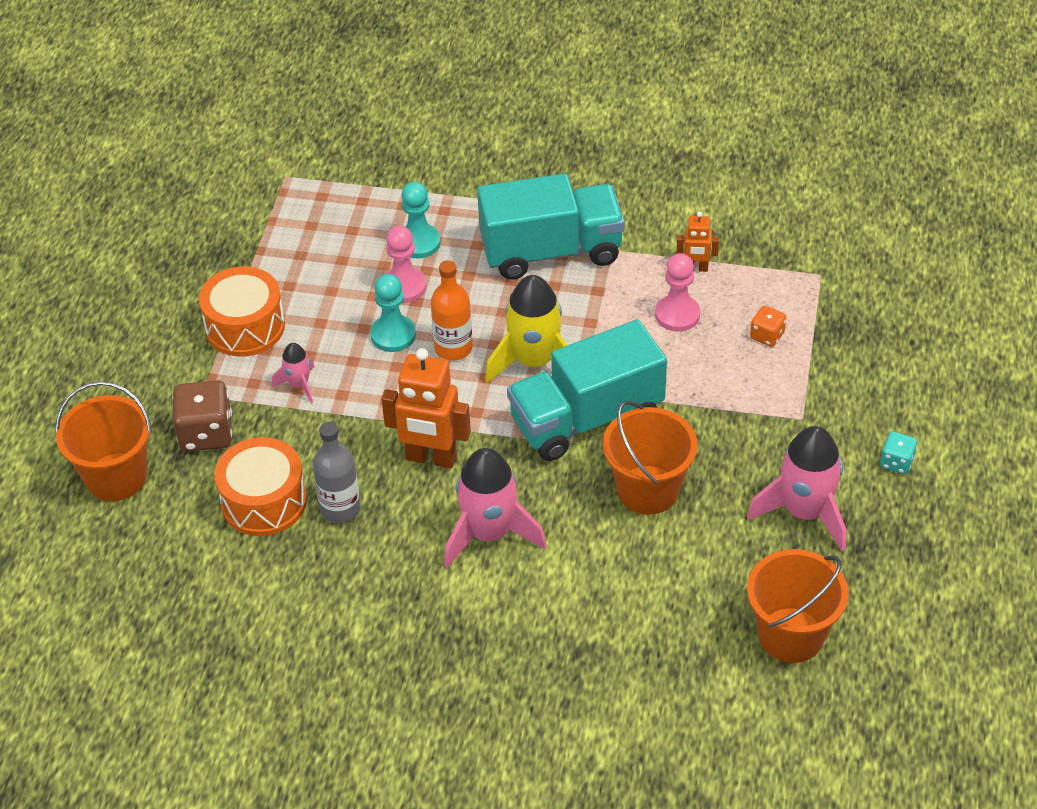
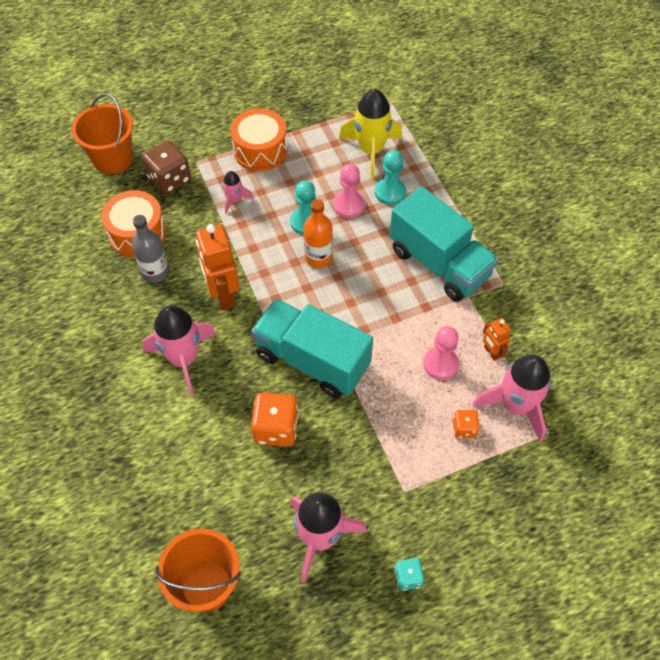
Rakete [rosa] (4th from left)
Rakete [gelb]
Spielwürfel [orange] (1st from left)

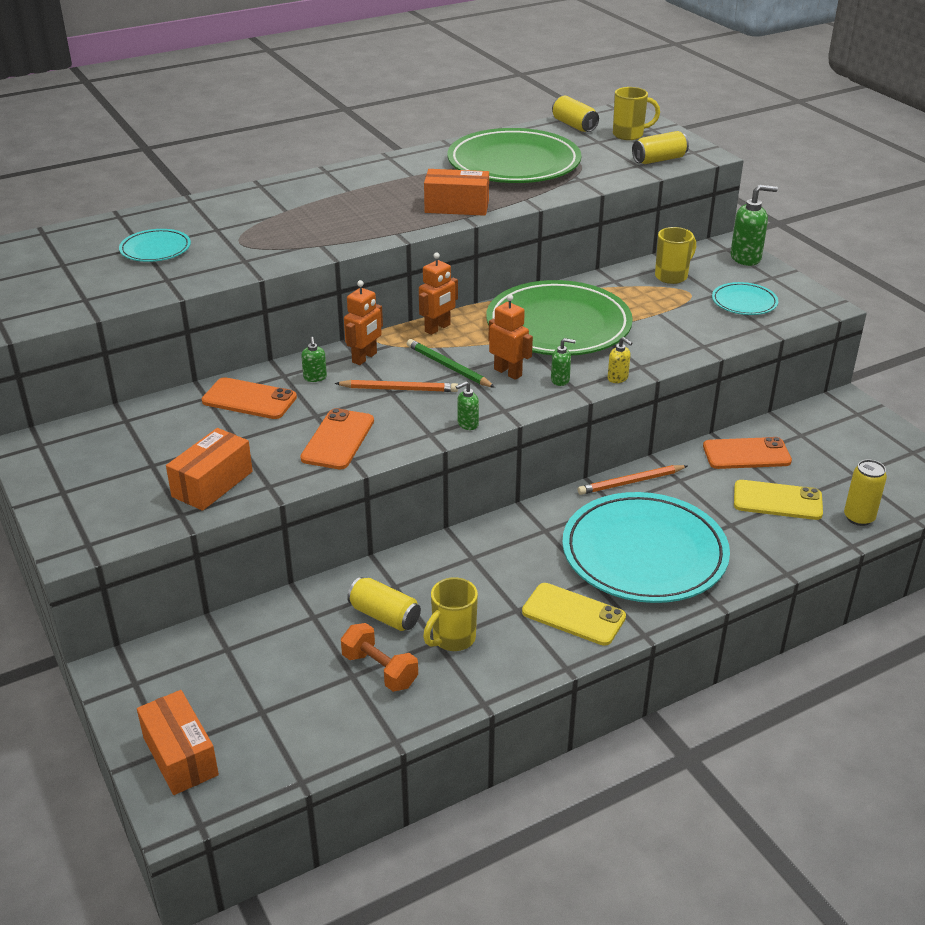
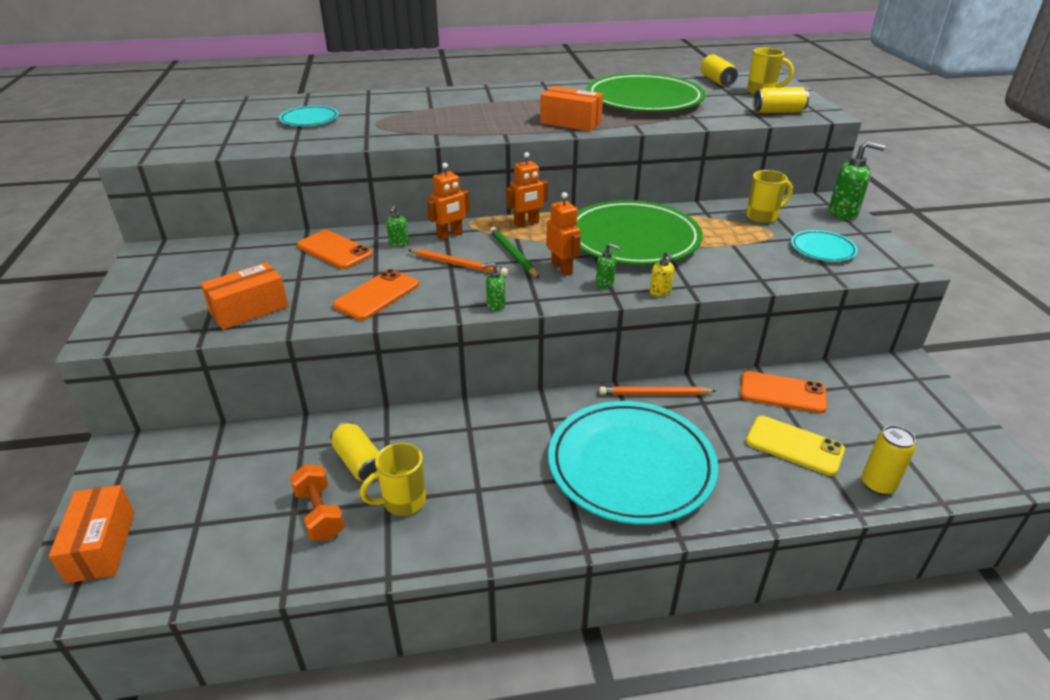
Handy [gelb] (1st from left in the first image)

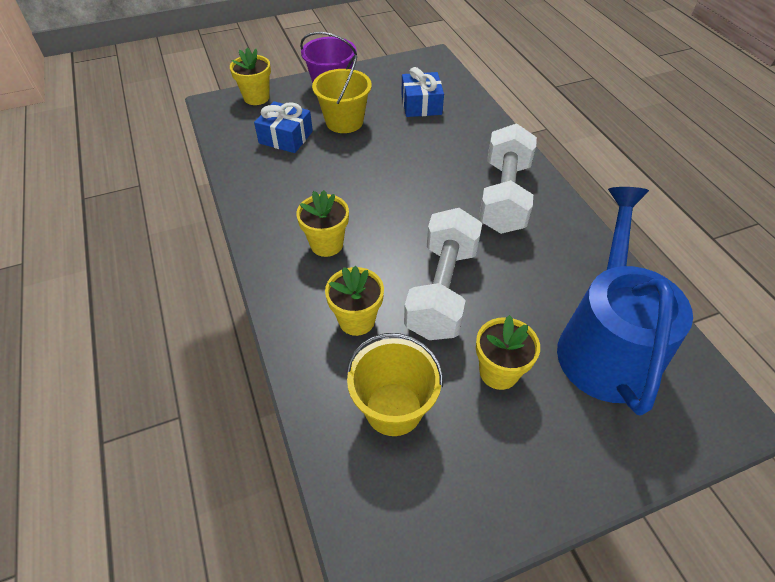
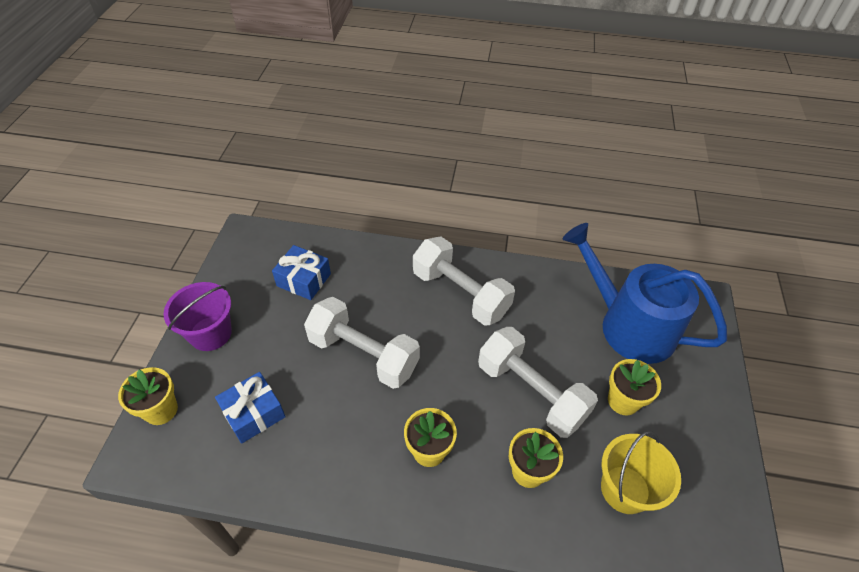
Eimer [gelb] (1st from left in the first image)
Hantel [weiß] (1st from left)

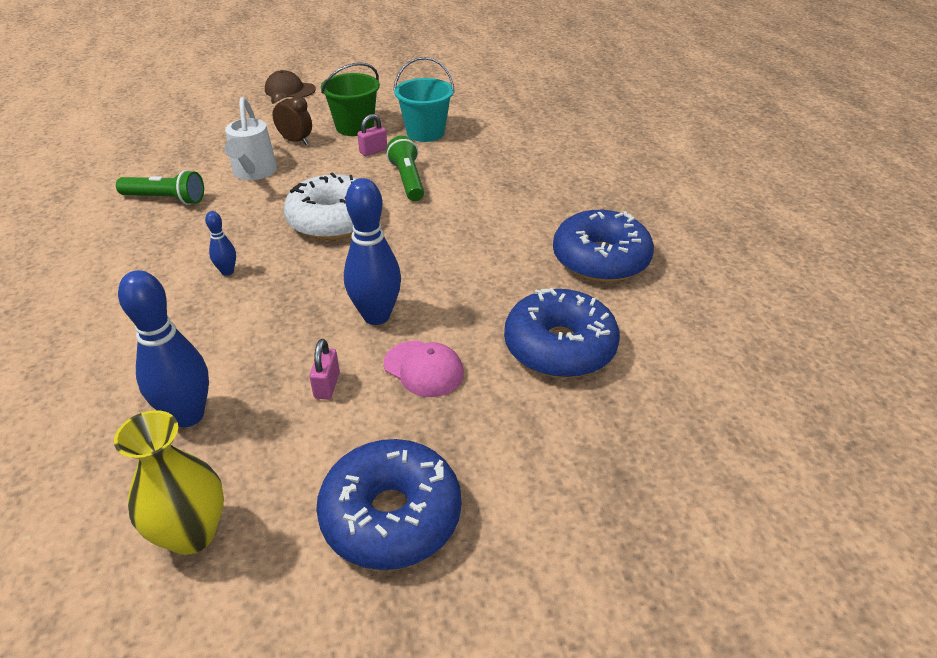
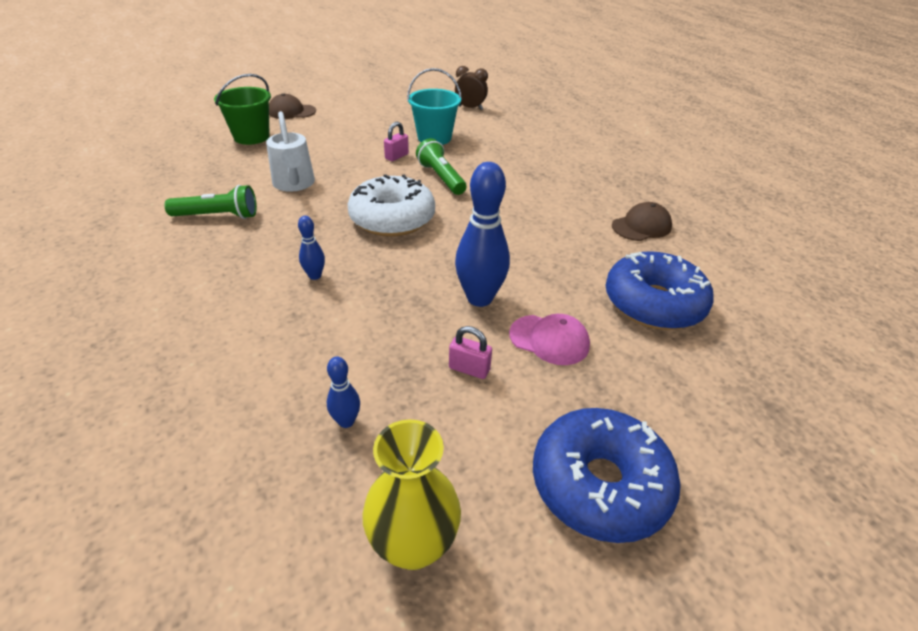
Wecker [braun]
Eimer [grün]
Kappe [braun] (2nd from left)
Vorhängeschloss [rosa] (2nd from left)
Bowlingkegel [blau] (2nd from left)

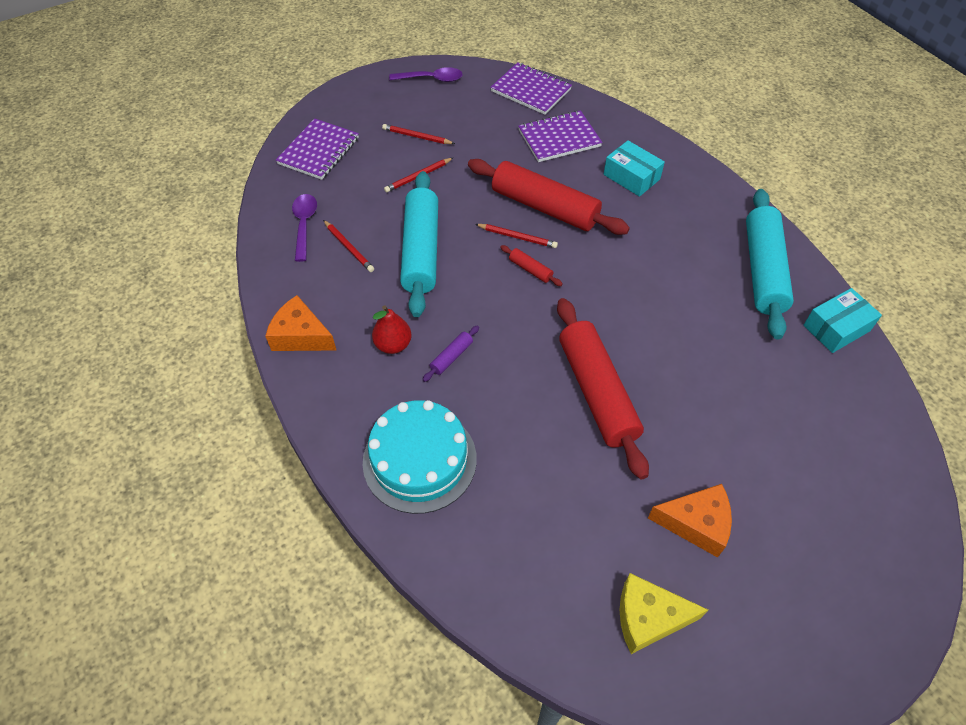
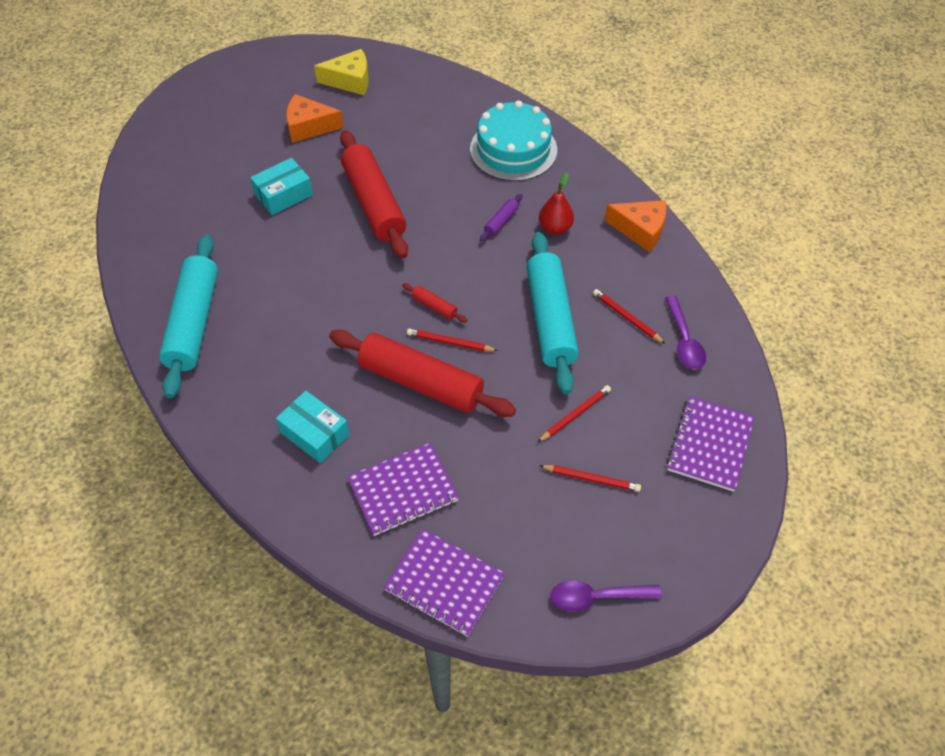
Schachtel [türkis] (1st from left)

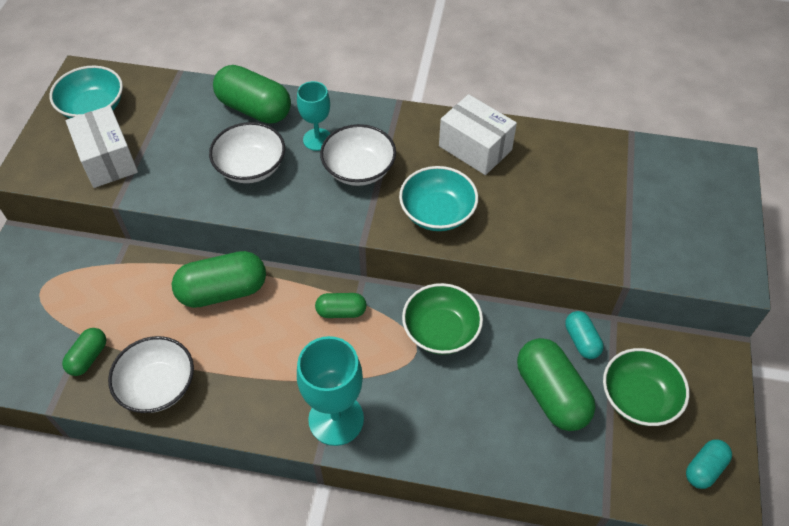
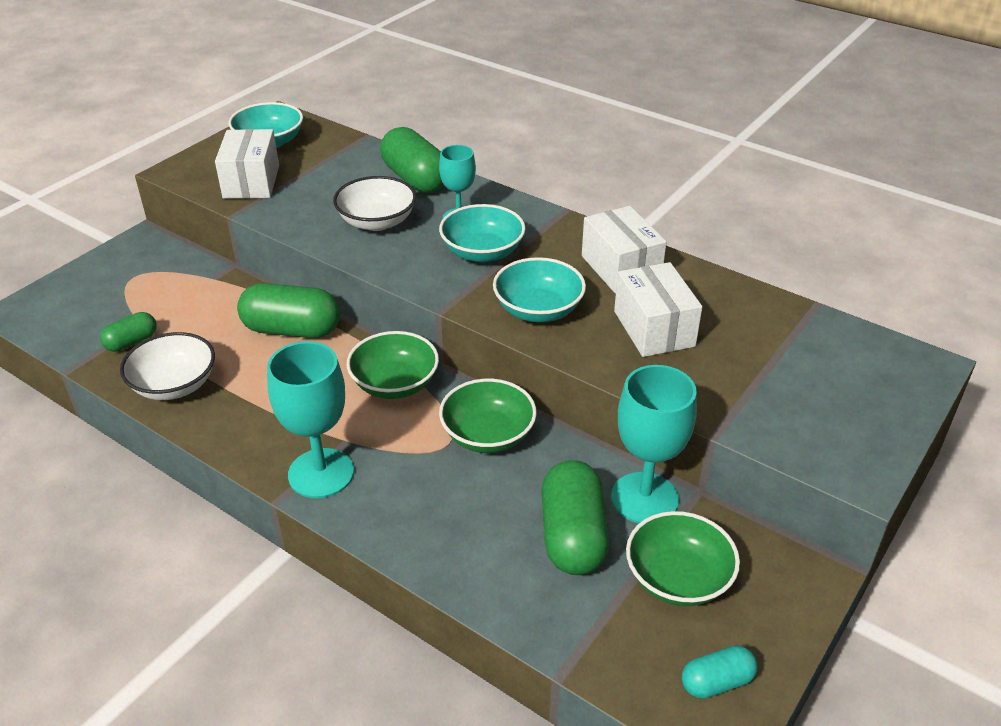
Schachtel [weiß] (3rd from left)
Schüssel [grün] (1st from left)
Kelch [türkis] (3rd from left)
Schüssel [türkis] (2nd from left)

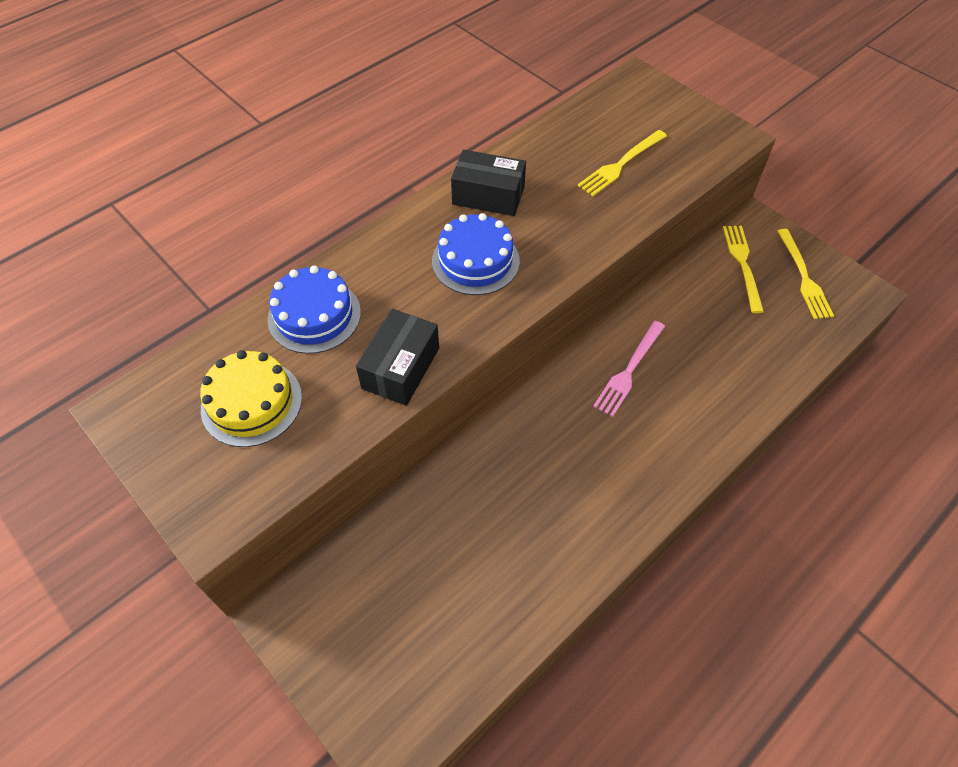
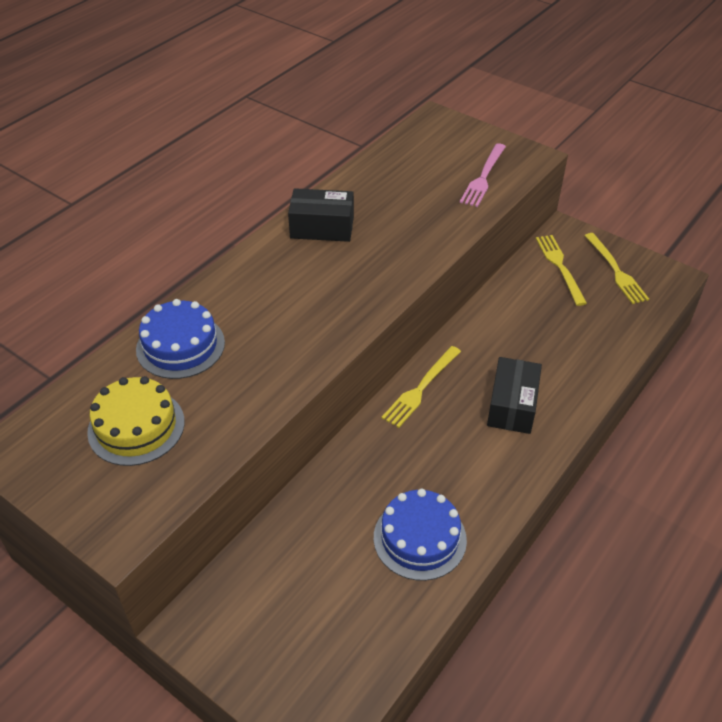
Schachtel [schwarz] (2nd from left)
Kuchen [blau] (2nd from left)
Gabel [gelb] (1st from left)
Gabel [rosa]

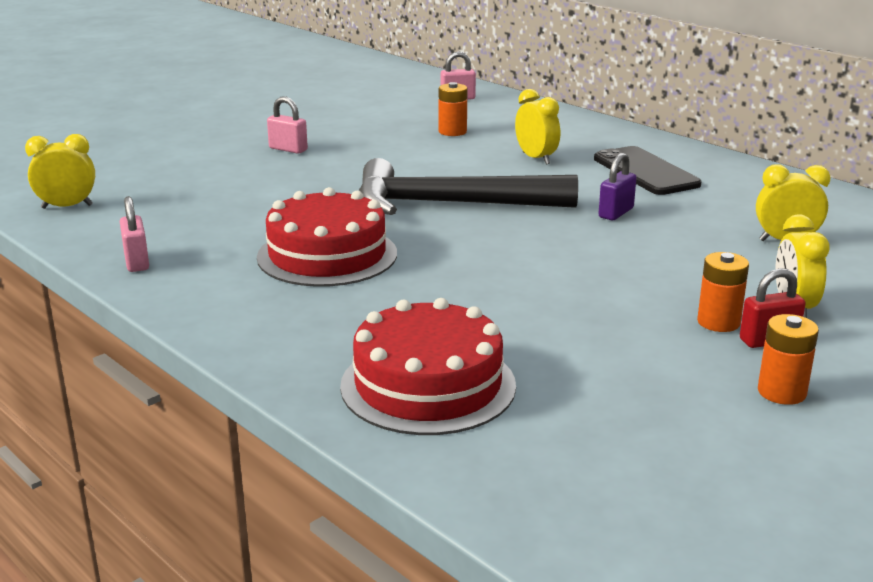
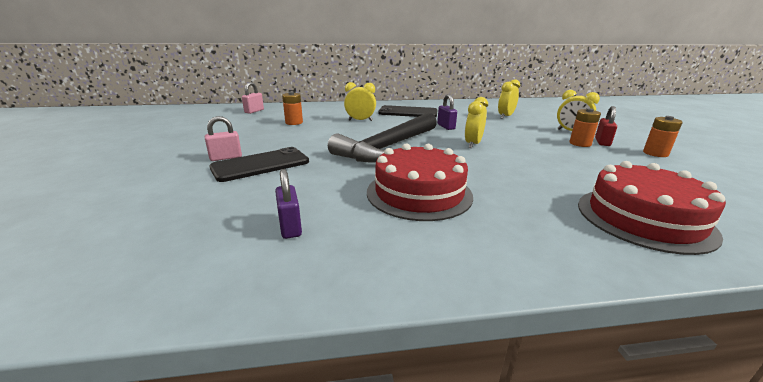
Vorhängeschloss [rosa] (1st from left in the first image)
Handy [schwarz] (1st from left)
Vorhängeschloss [lila] (1st from left)
Wecker [gelb] (2nd from left)

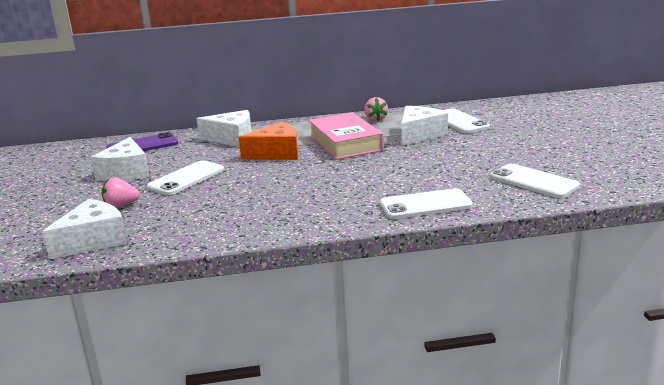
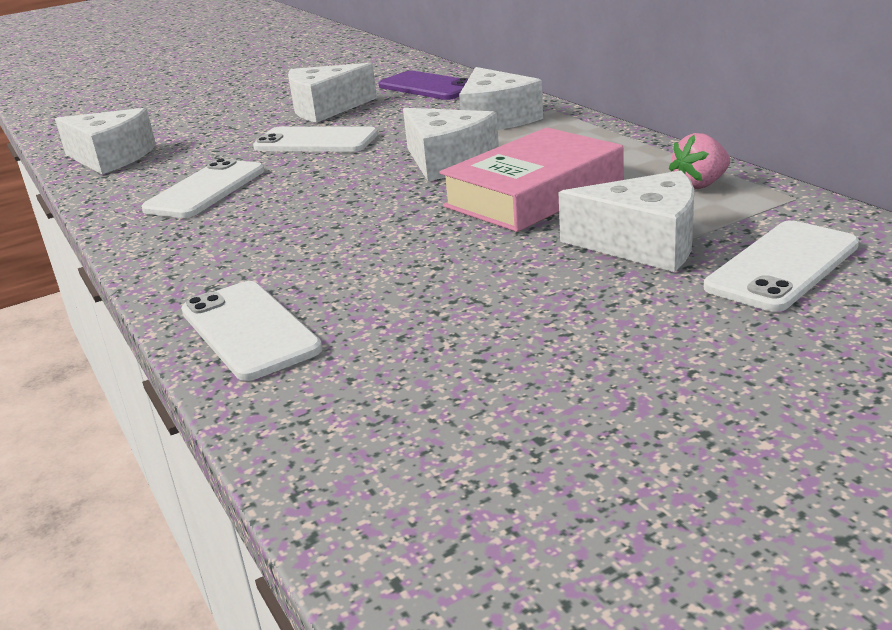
Erdbeere [rosa] (1st from left in the first image)
Handy [weiß] (1st from left)
Käse [weiß] (3rd from left)

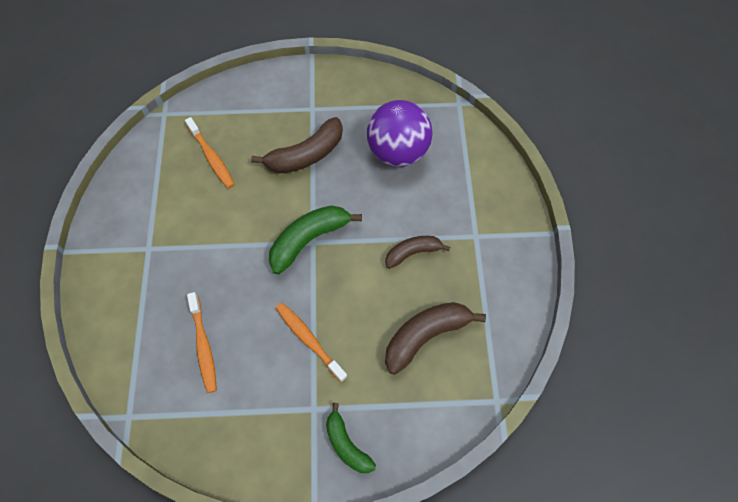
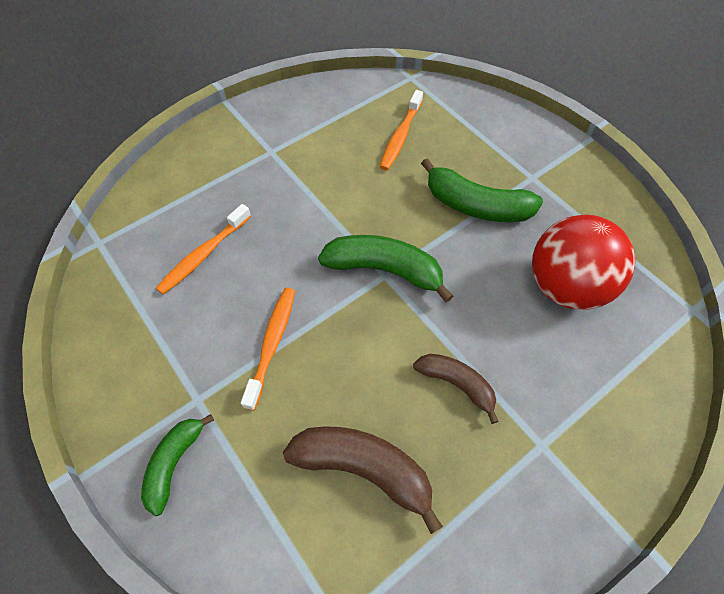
Banane [grün] (3rd from left)
Ball [rot]

